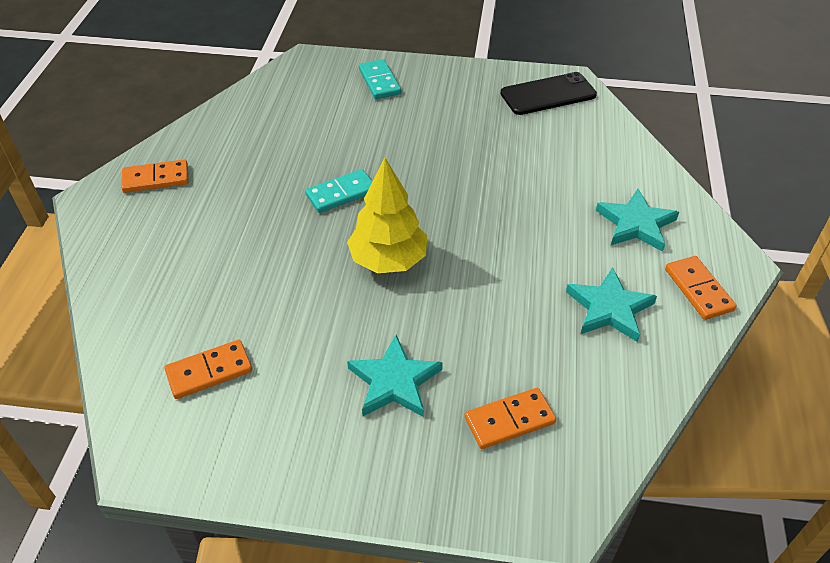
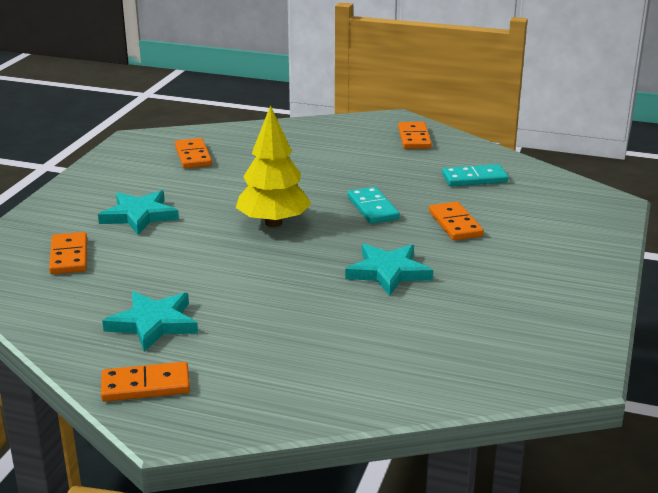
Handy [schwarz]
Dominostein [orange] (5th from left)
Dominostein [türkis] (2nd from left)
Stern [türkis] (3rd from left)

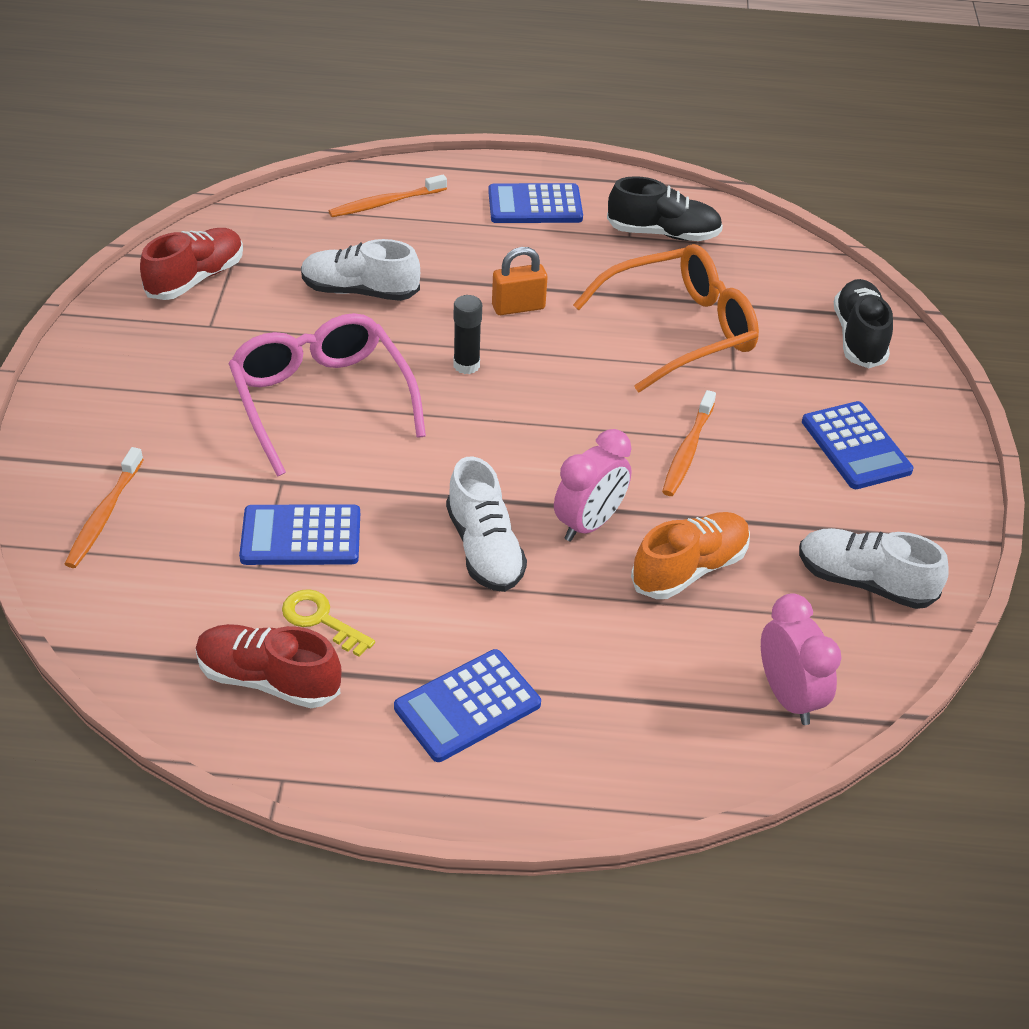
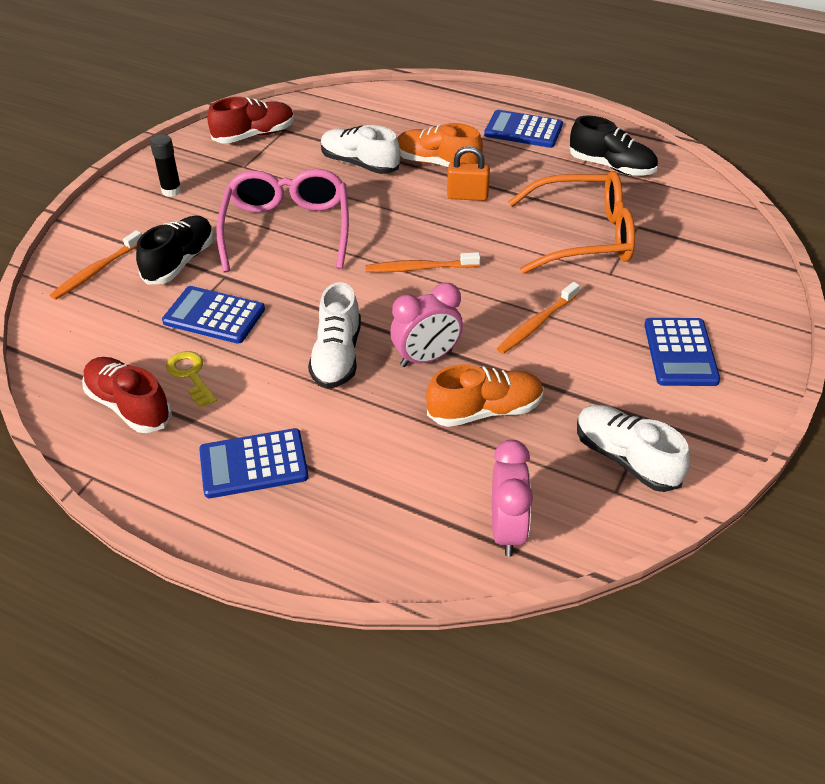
Schuh [orange] (1st from left)
Zahnbürste [orange] (2nd from left)
Klebestift [schwarz]
Schuh [schwarz] (1st from left)

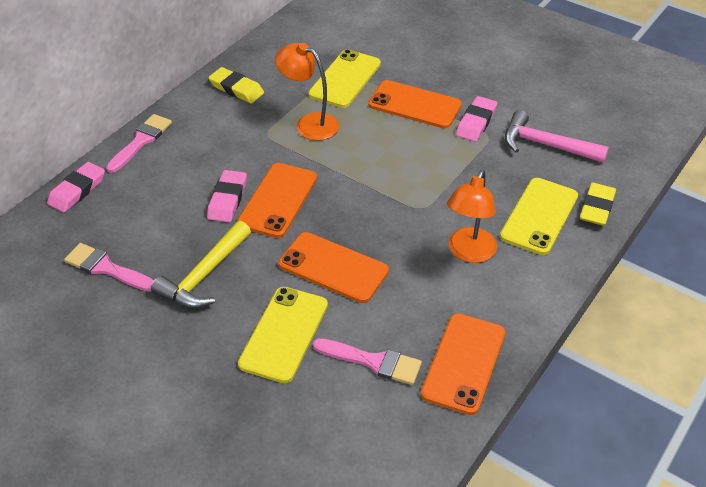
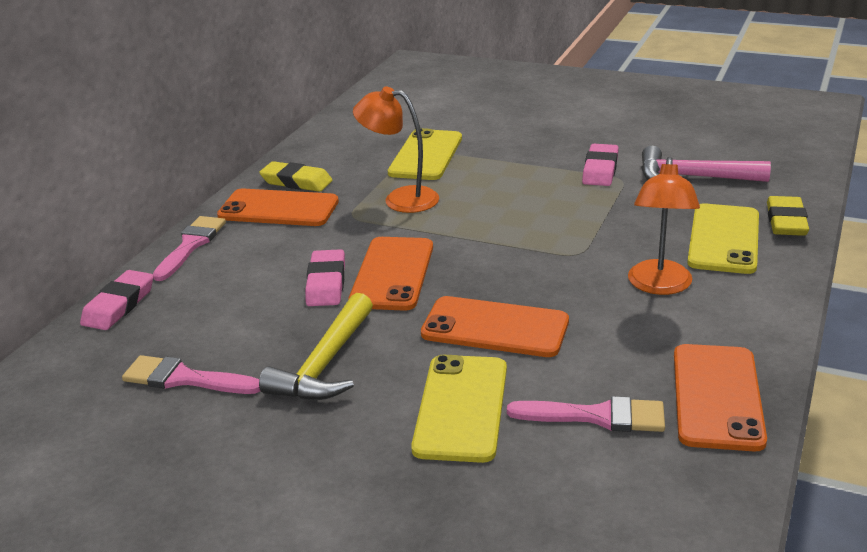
Handy [orange] (1st from left)

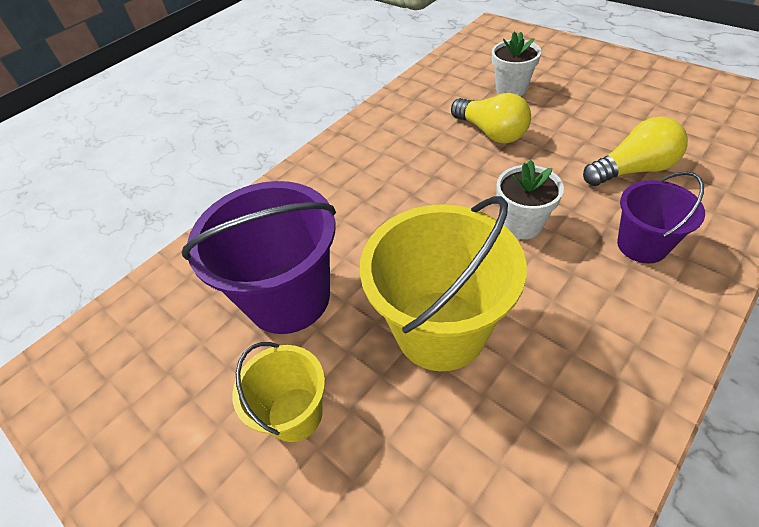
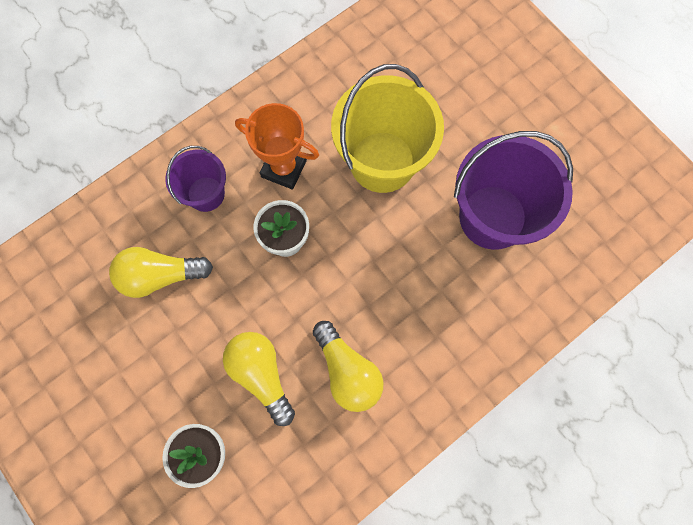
Eimer [gelb] (1st from left in the first image)
Pokal [orange]
Glühbirne [gelb] (3rd from left)

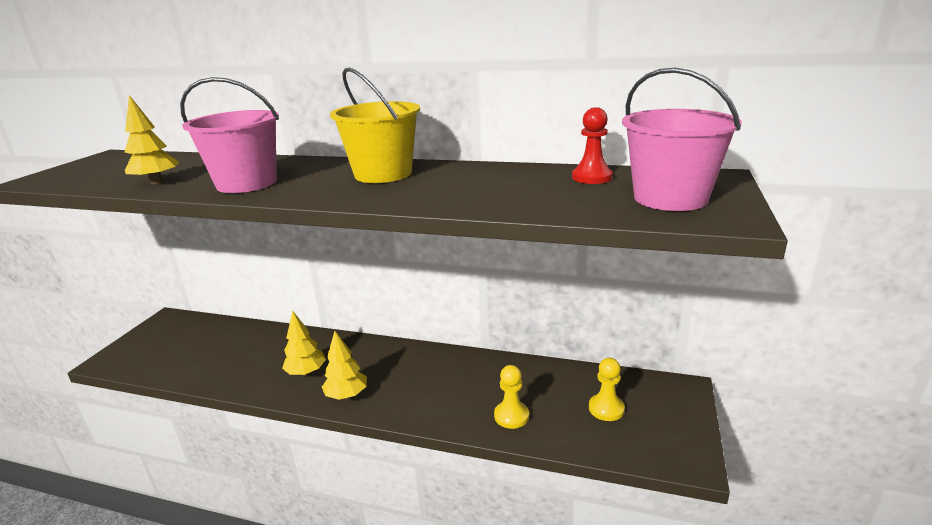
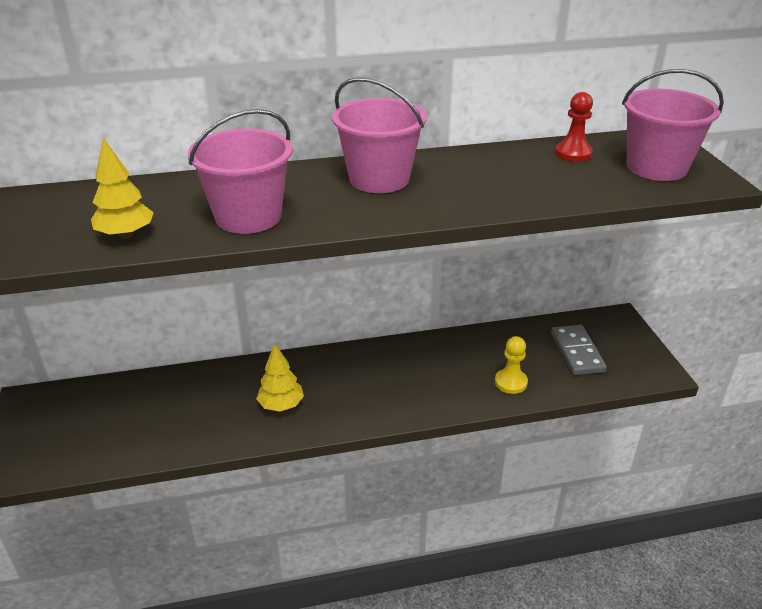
Baum [gelb] (3rd from left in the first image)
Dominostein [grau]
Eimer [rosa] (2nd from left)

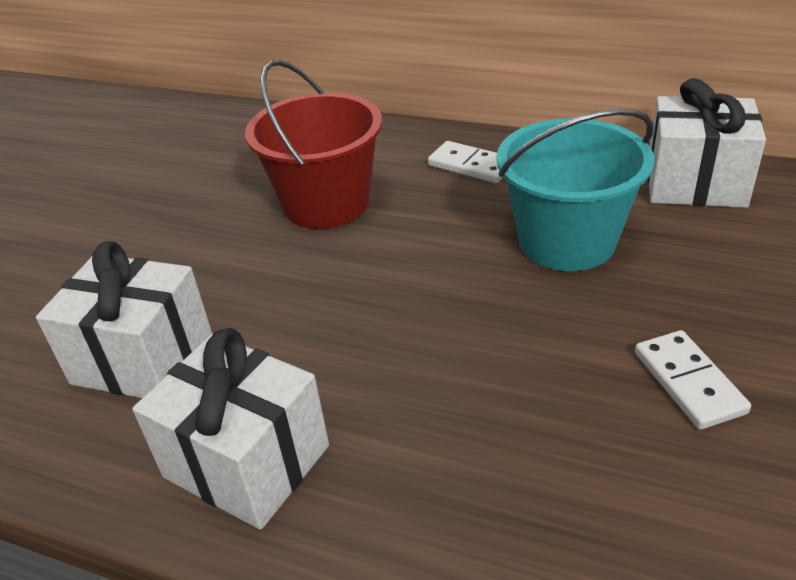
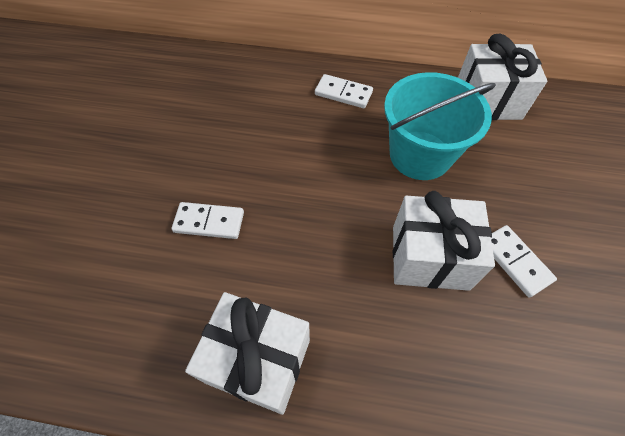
Eimer [rot]
Dominostein [weiß] (1st from left)
Geschenk [weiß] (2nd from left)

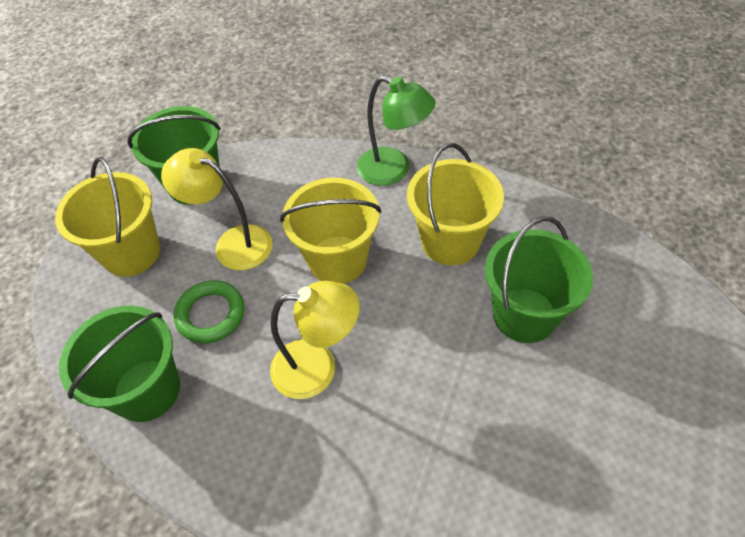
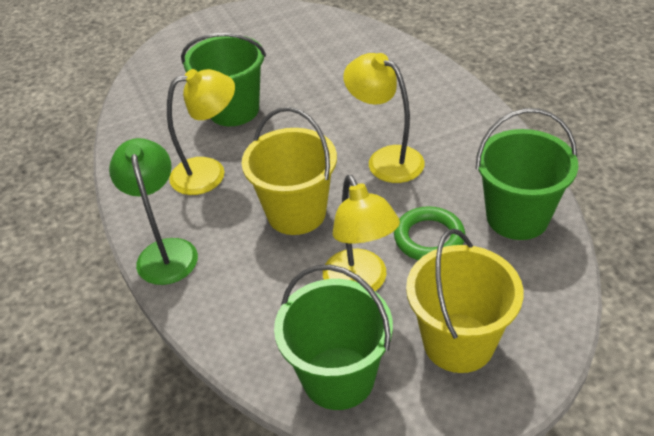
Lampe [gelb] (1st from left)

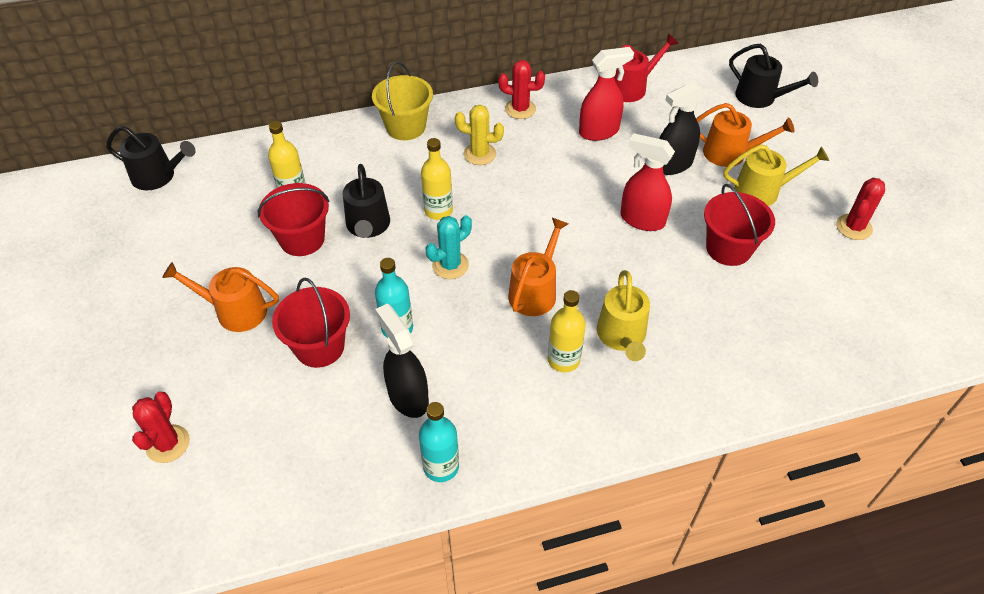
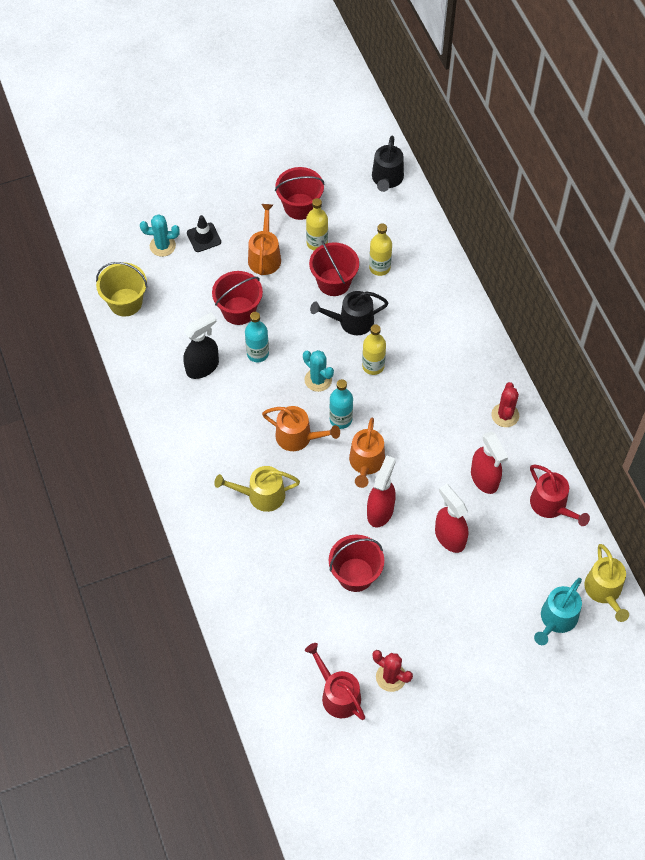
Kaktus [gelb]
Leitkegel [schwarz]
Eimer [rot] (2nd from left)
Gießkanne [rot] (1st from left)
Eimer [gelb]
Flasche [türkis] (2nd from left)
Flasche [gelb] (1st from left)
Gießkanne [orange] (3rd from left)
Gießkanne [gelb] (2nd from left)
Kaktus [türkis] (1st from left)
Sprühflasche [rot] (2nd from left)
Gießkanne [türkis]

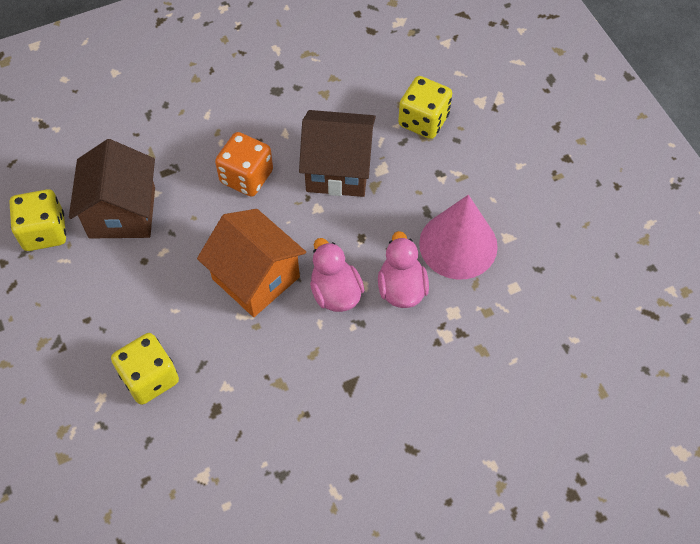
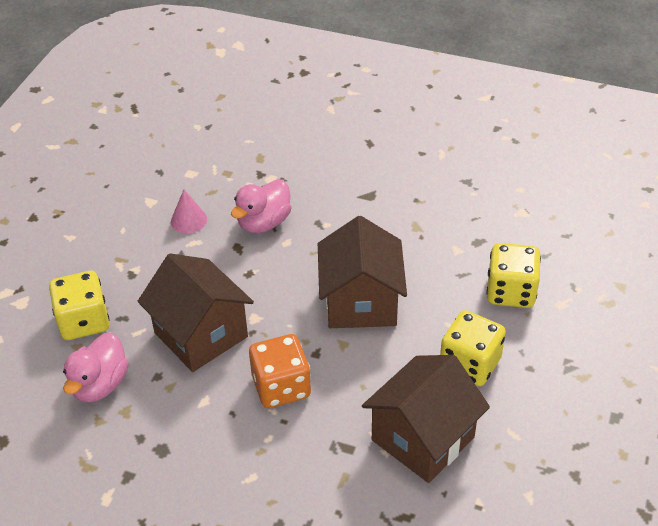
Spielwürfel [gelb] (2nd from left)
Ente [rosa] (1st from left)
Haus [braun] (2nd from left)
Kegel [rosa]

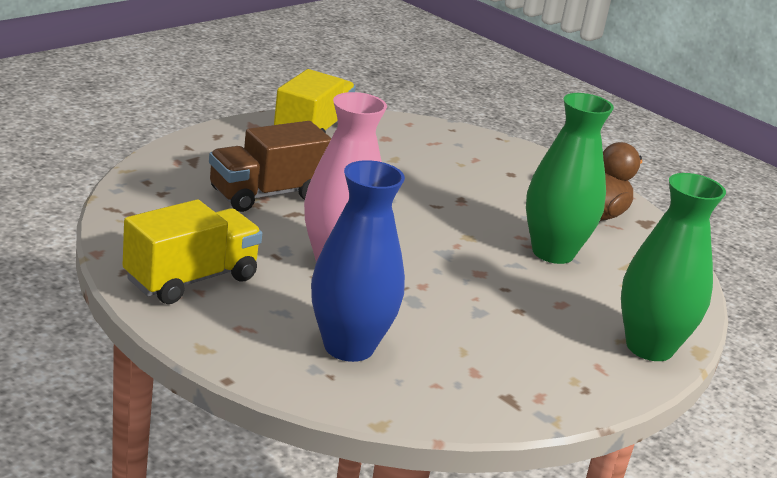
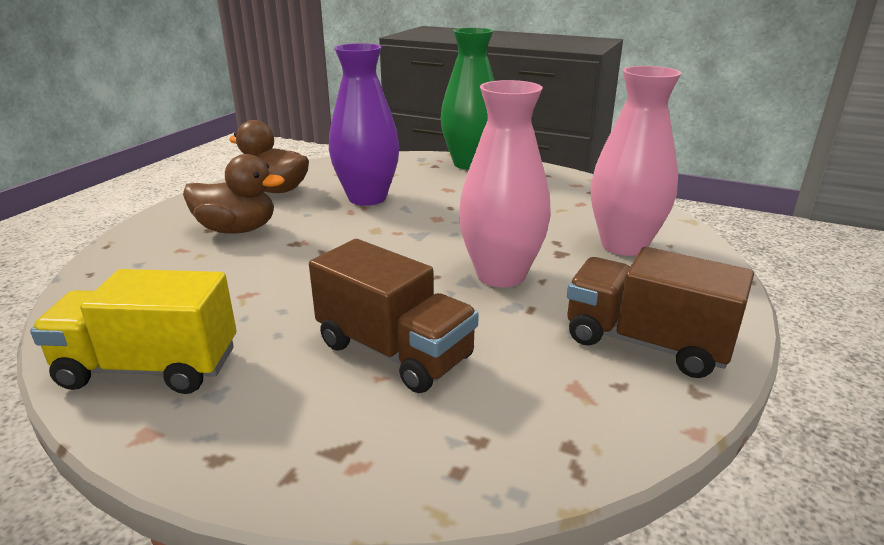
Ente [braun] (1st from left)
Lastwagen [braun] (2nd from left)
Vase [rosa] (2nd from left)
Vase [lila]

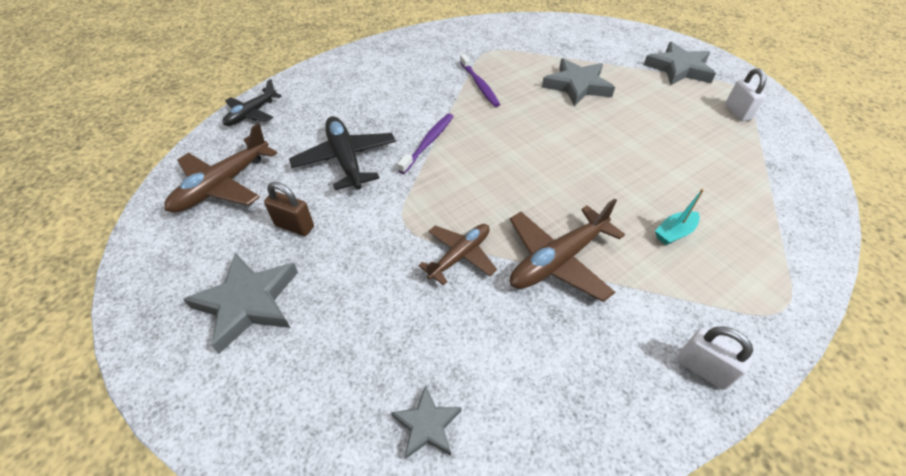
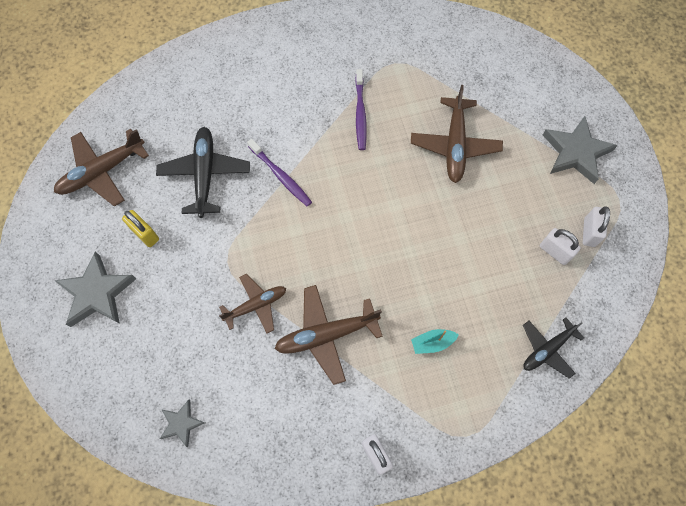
Vorhängeschloss [weiß] (2nd from left)
Flugzeug [schwarz] (2nd from left)
Flugzeug [braun] (4th from left)
Vorhängeschloss [gelb]
Zahnbürste [lila] (1st from left)

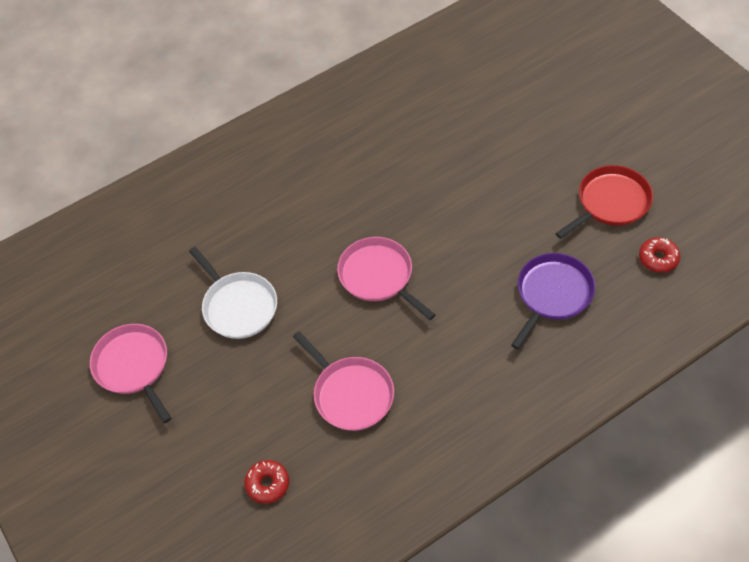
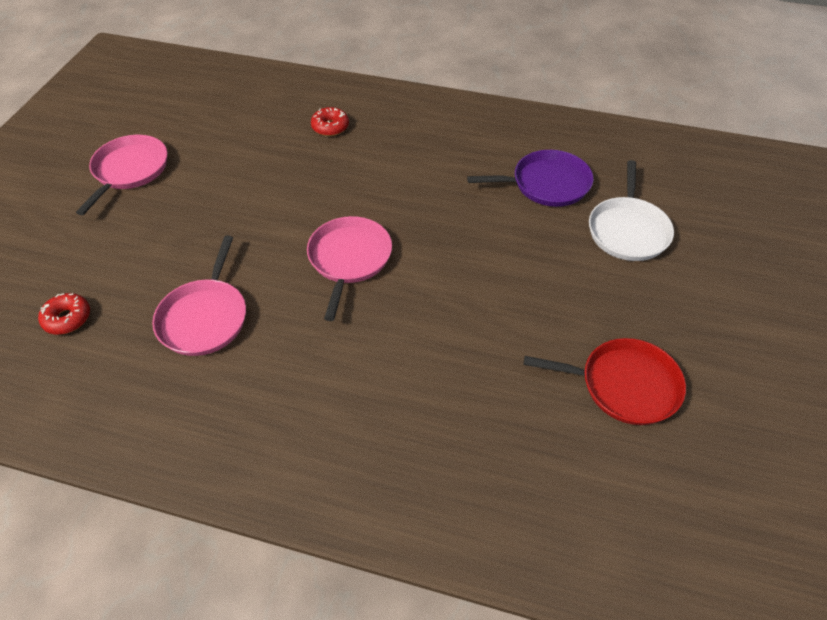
Pfanne [weiß]
Pfanne [lila]
Donut [rot] (2nd from left)

